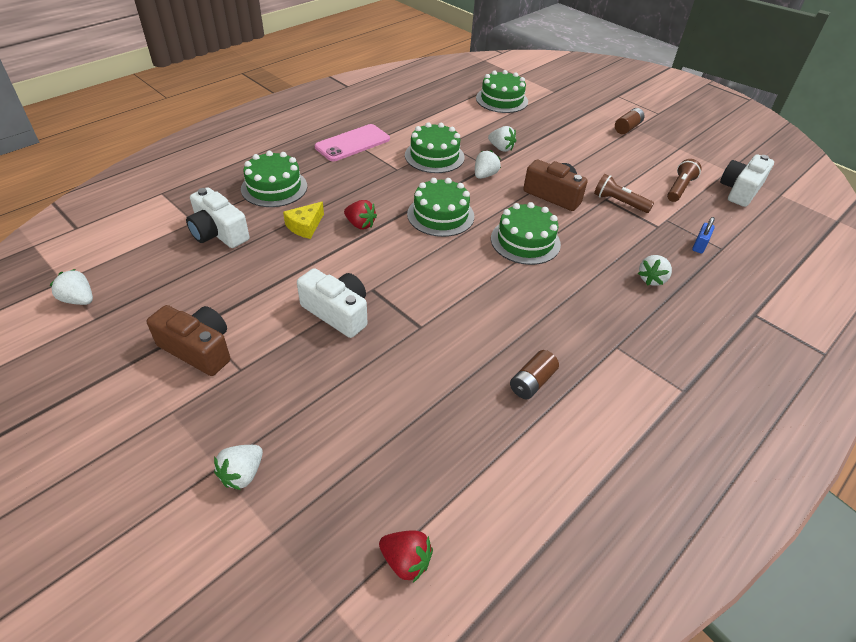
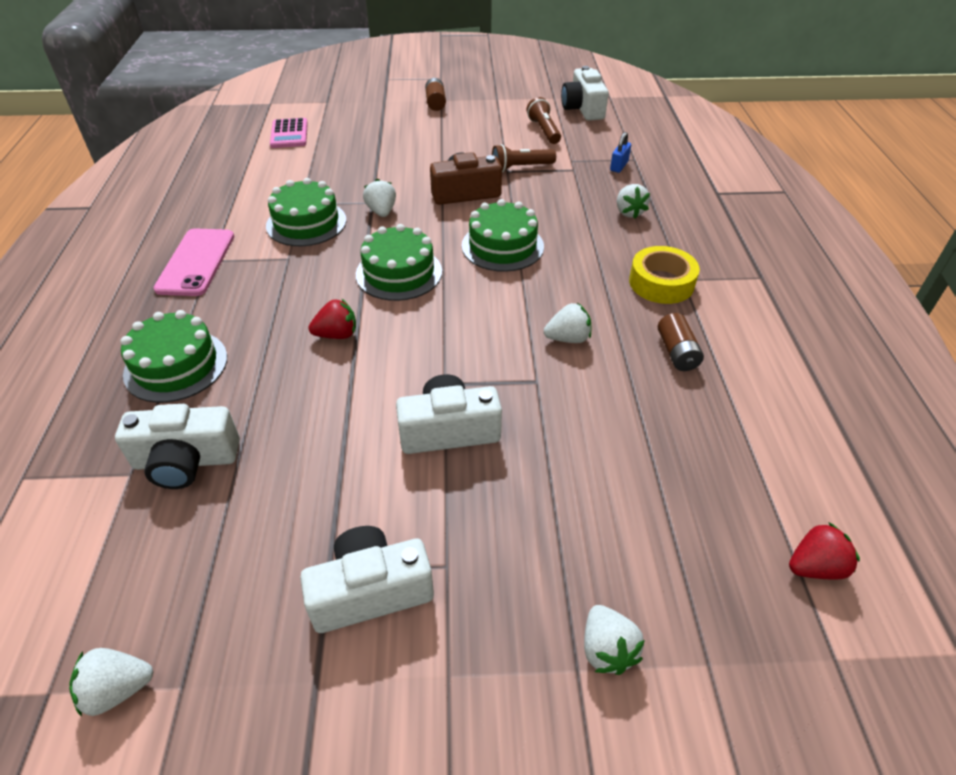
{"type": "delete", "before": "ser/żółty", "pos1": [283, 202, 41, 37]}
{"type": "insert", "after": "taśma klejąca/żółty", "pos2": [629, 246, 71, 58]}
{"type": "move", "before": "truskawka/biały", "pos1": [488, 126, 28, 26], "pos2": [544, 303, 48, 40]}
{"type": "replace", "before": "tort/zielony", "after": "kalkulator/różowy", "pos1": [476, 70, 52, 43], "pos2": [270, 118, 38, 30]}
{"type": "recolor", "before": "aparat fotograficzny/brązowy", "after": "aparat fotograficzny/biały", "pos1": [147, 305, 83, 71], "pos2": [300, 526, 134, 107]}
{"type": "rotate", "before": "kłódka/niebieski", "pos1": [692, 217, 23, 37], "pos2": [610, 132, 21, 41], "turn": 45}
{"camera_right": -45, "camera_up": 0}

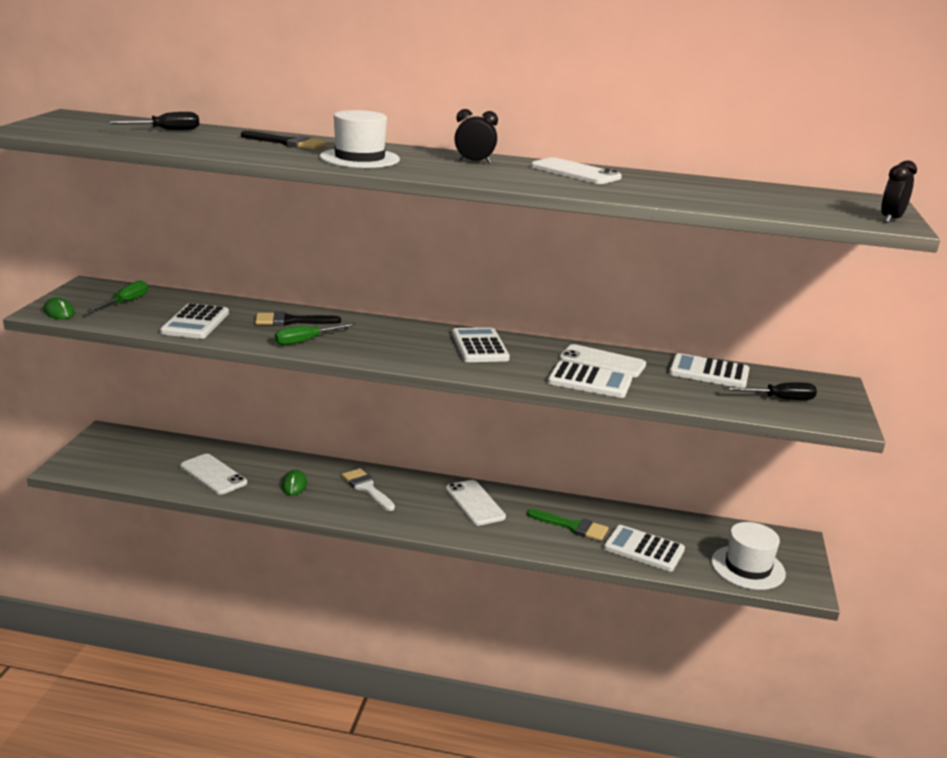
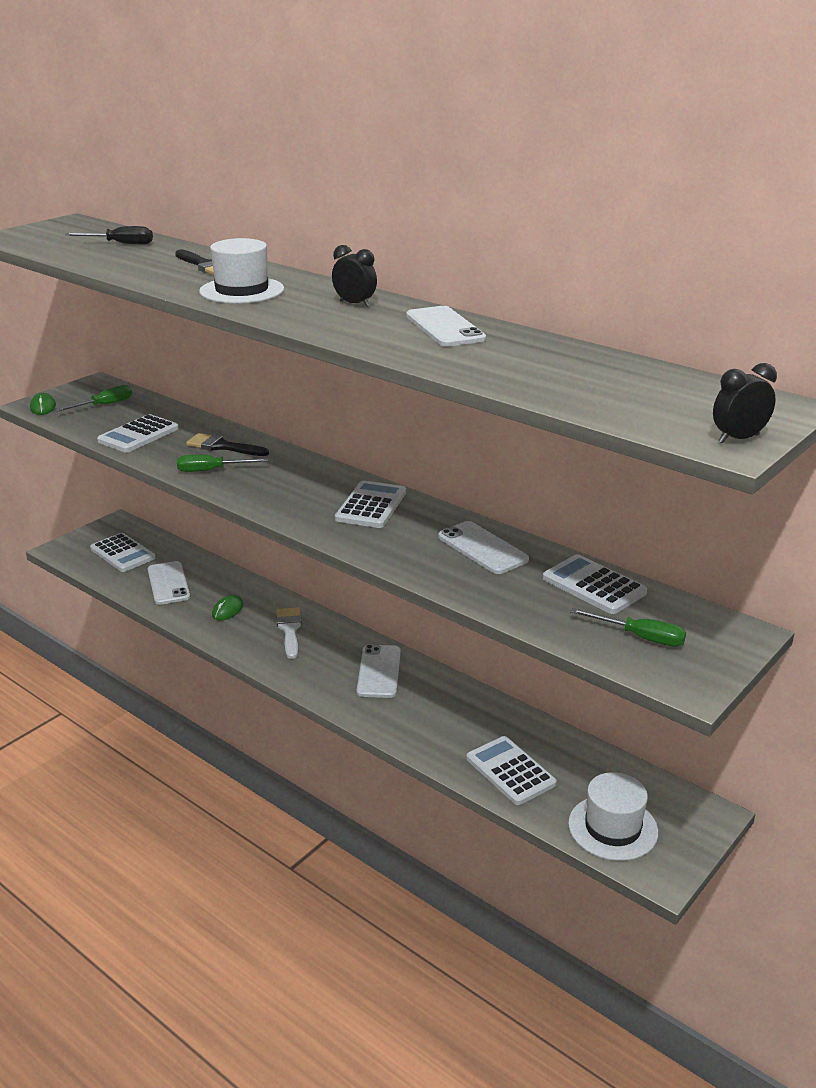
{"type": "delete", "before": "pędzel/zielony", "pos1": [527, 509, 81, 32]}
{"type": "move", "before": "kalkulator/biały", "pos1": [548, 361, 84, 37], "pos2": [90, 533, 65, 39]}
{"type": "recolor", "before": "śrubokręt/czarny", "after": "śrubokręt/zielony", "pos1": [723, 382, 94, 18], "pos2": [570, 608, 116, 39]}
{"camera_right": 30, "camera_up": 5}

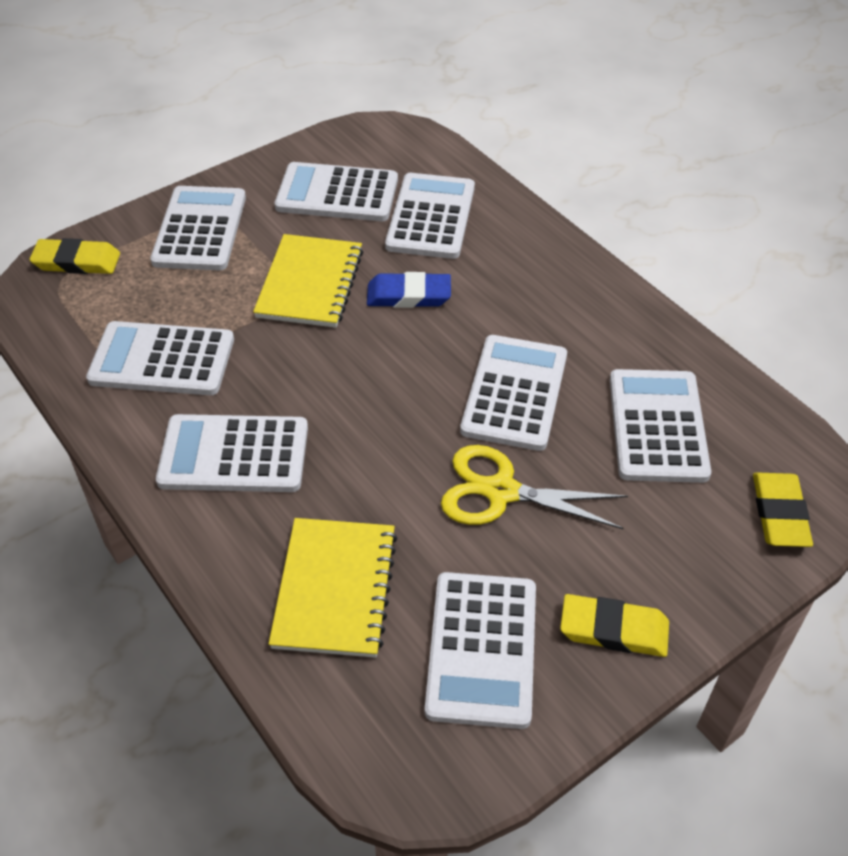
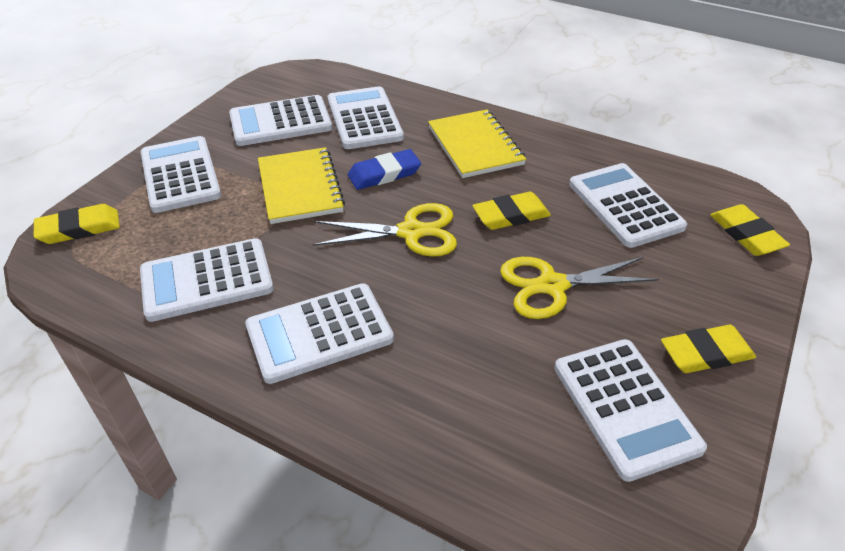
{"type": "insert", "after": "nożyczki/żółty", "pos2": [313, 203, 144, 54]}
{"type": "move", "before": "zeszyt/żółty", "pos1": [269, 518, 129, 140], "pos2": [428, 109, 98, 69]}
{"type": "replace", "before": "kalkulator/biały", "after": "gumka do mazania/żółty", "pos1": [460, 335, 107, 116], "pos2": [472, 192, 79, 38]}
{"camera_right": -25, "camera_up": -5}

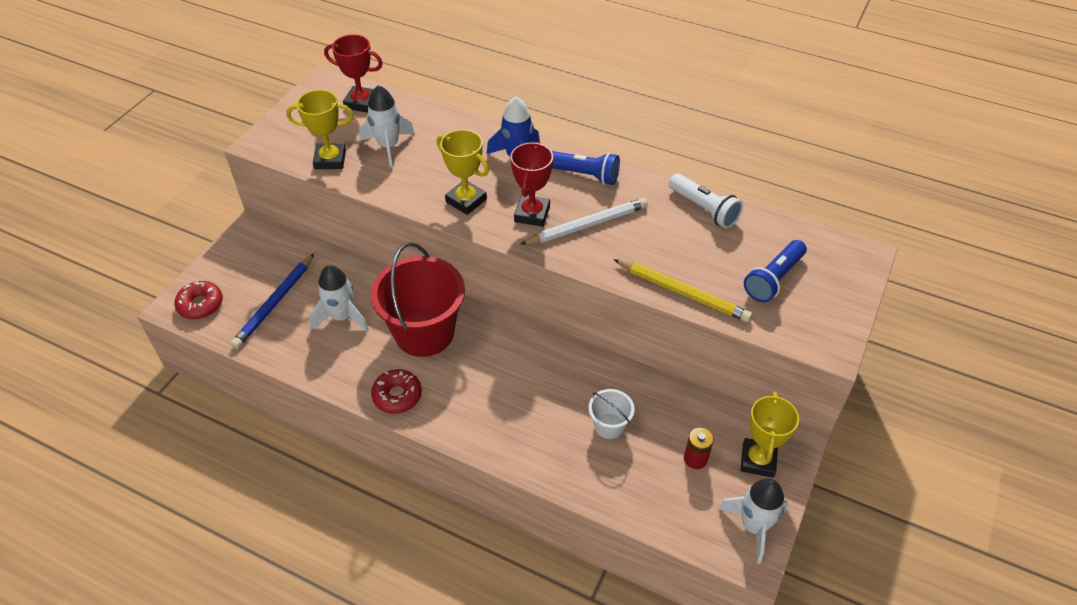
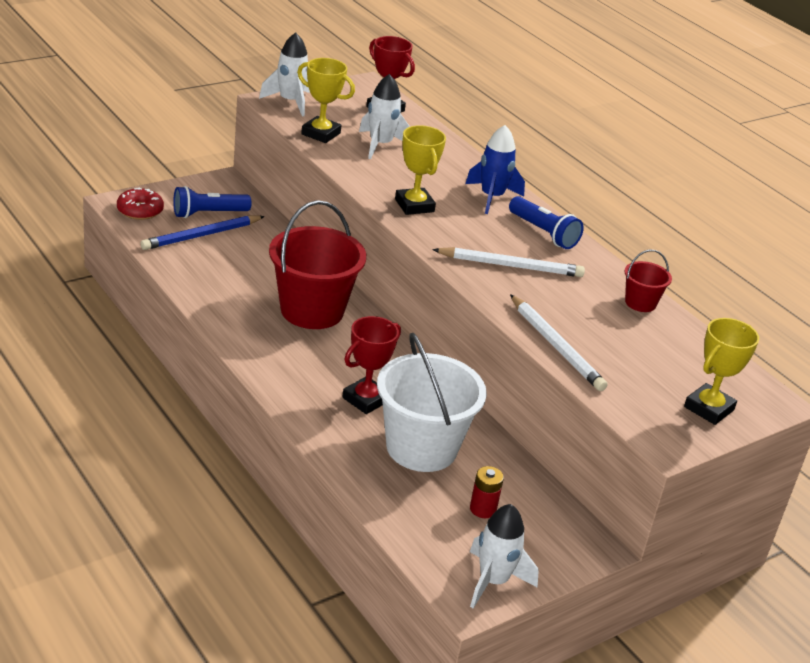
{"type": "delete", "before": "donut/czerwony", "pos1": [371, 369, 51, 45]}
{"type": "move", "before": "rakieta/biały", "pos1": [309, 265, 60, 67], "pos2": [259, 33, 51, 83]}
{"type": "move", "before": "puchar/czerwony", "pos1": [510, 142, 43, 85], "pos2": [342, 316, 59, 98]}
{"type": "move", "before": "puchar/żółty", "pos1": [741, 391, 58, 87], "pos2": [684, 318, 75, 107]}
{"type": "move", "before": "latarka/niebieski", "pos1": [744, 240, 63, 62], "pos2": [173, 186, 78, 32]}
{"type": "replace", "before": "latarka/biały", "after": "wiadro/czerwony", "pos1": [669, 174, 74, 54], "pos2": [625, 250, 47, 62]}
{"type": "recolor", "before": "ołówek/żółty", "after": "ołówek/biały", "pos1": [613, 259, 139, 63], "pos2": [510, 294, 98, 97]}
{"type": "resize", "before": "wiadro/biały", "pos1": [589, 389, 45, 50], "pos2": [377, 333, 110, 139], "scale": 2.15}
{"camera_right": 25, "camera_up": -15}

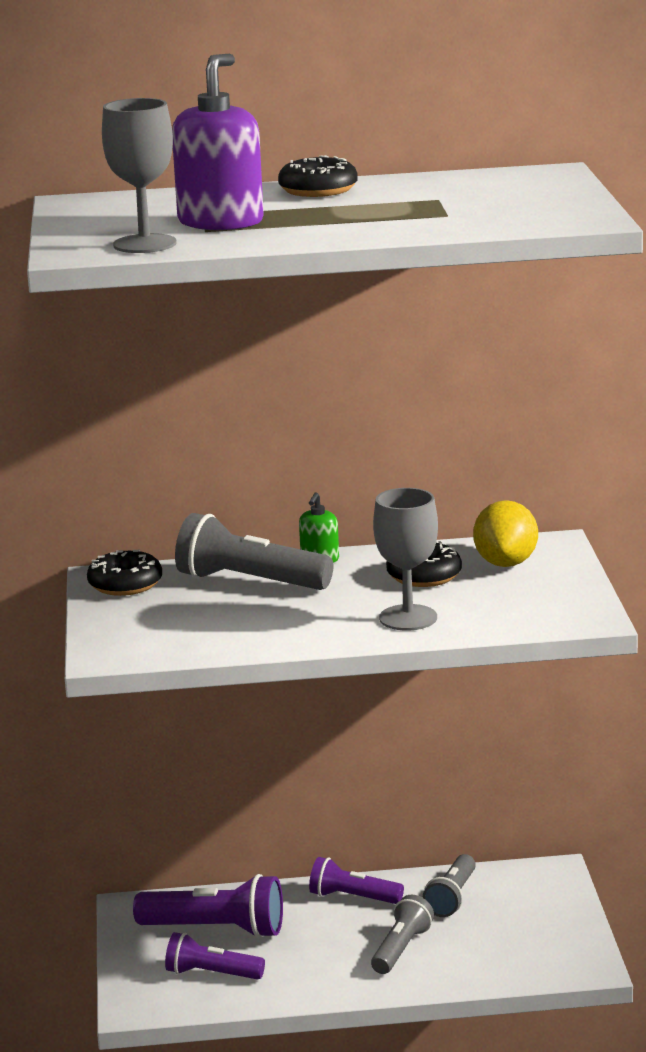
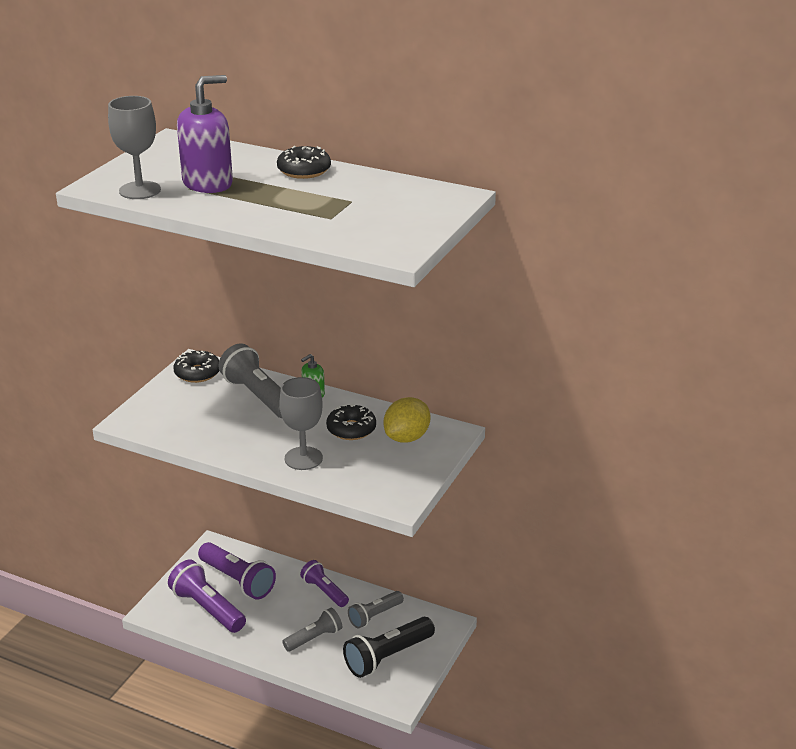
{"type": "insert", "after": "latarka/czarny", "pos2": [343, 617, 92, 61]}
{"type": "resize", "before": "latarka/fioletowy", "pos1": [165, 932, 100, 48], "pos2": [168, 559, 78, 74], "scale": 1.56}
{"camera_right": 30, "camera_up": 10}

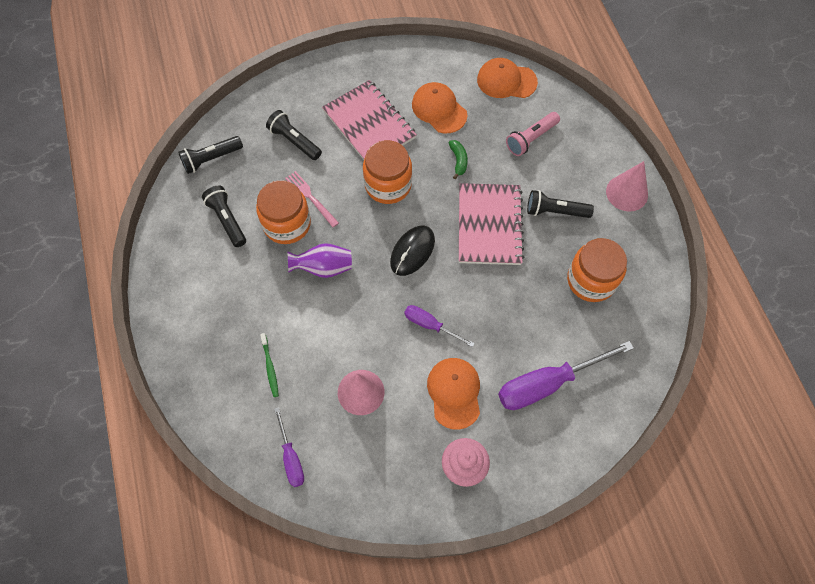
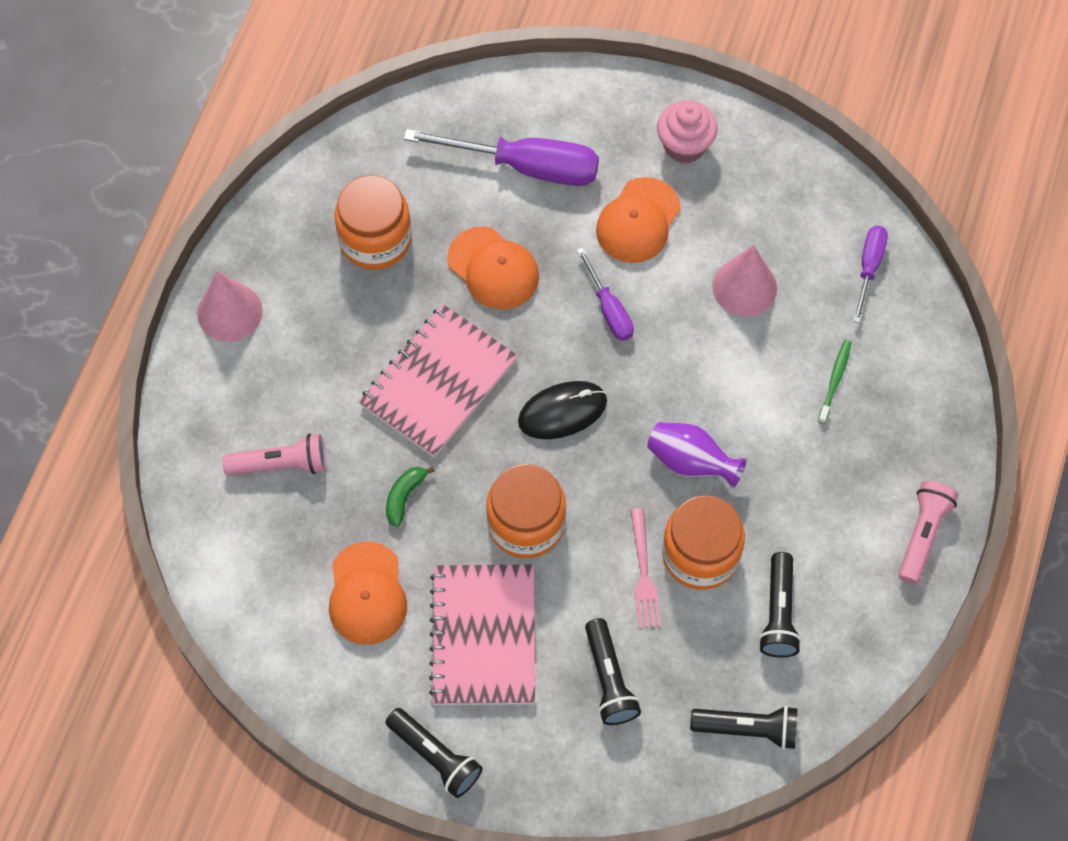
{"type": "insert", "after": "latarka/różowy", "pos2": [899, 481, 60, 103]}
{"type": "move", "before": "czapka/pomarańczowy", "pos1": [477, 58, 61, 40], "pos2": [447, 226, 92, 84]}
{"type": "move", "before": "latarka/czarny", "pos1": [527, 190, 67, 28], "pos2": [386, 708, 96, 90]}
{"camera_right": -145, "camera_up": 0}

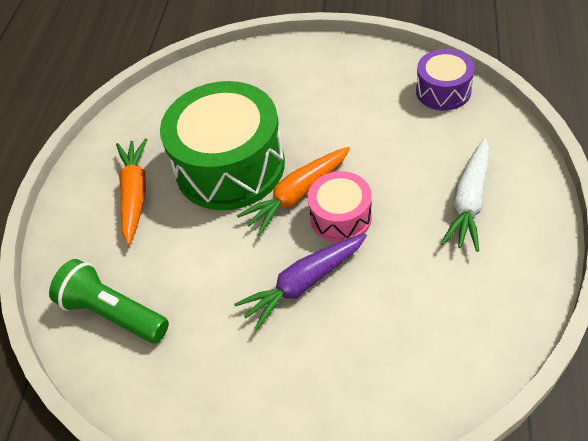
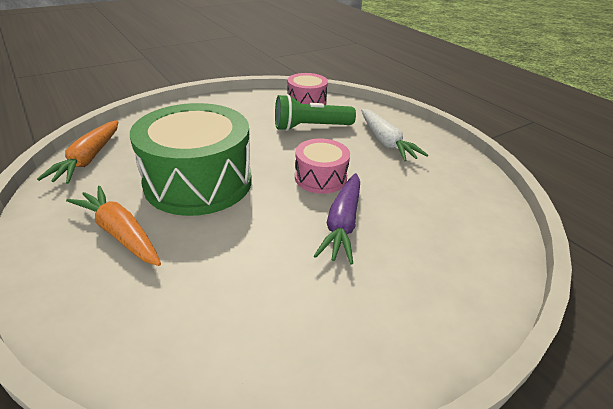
{"type": "move", "before": "latarka/zielony", "pos1": [49, 259, 120, 84], "pos2": [275, 94, 81, 37]}
{"type": "move", "before": "marchewka/pomarańczowy", "pos1": [237, 147, 113, 89], "pos2": [37, 120, 82, 64]}
{"type": "recolor", "before": "bęben/fioletowy", "after": "bęben/różowy", "pos1": [416, 49, 59, 62], "pos2": [287, 73, 41, 32]}
{"camera_right": -50, "camera_up": -15}

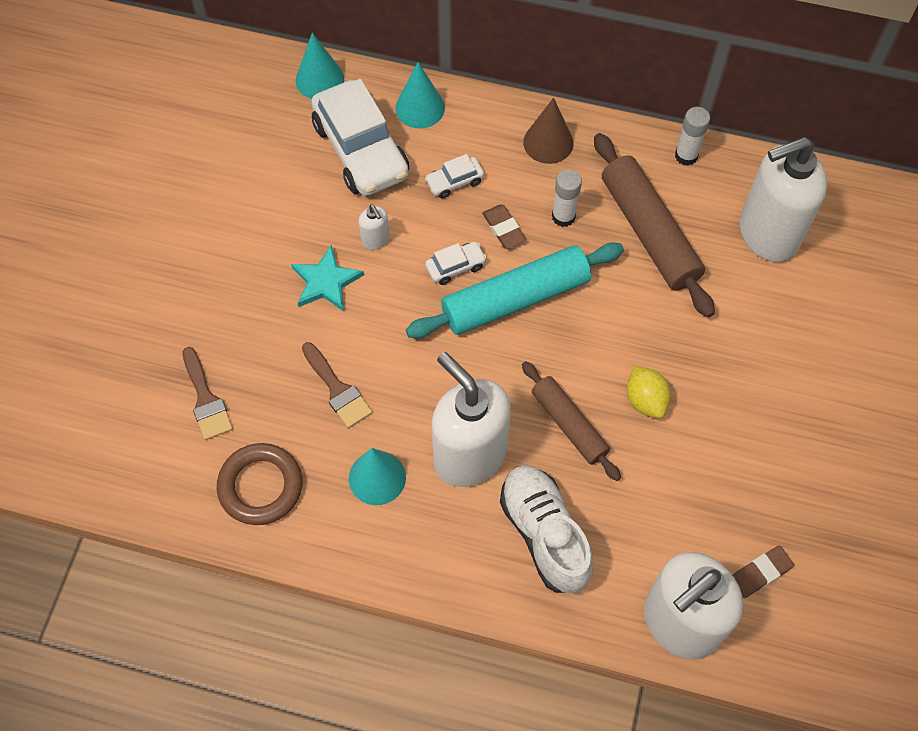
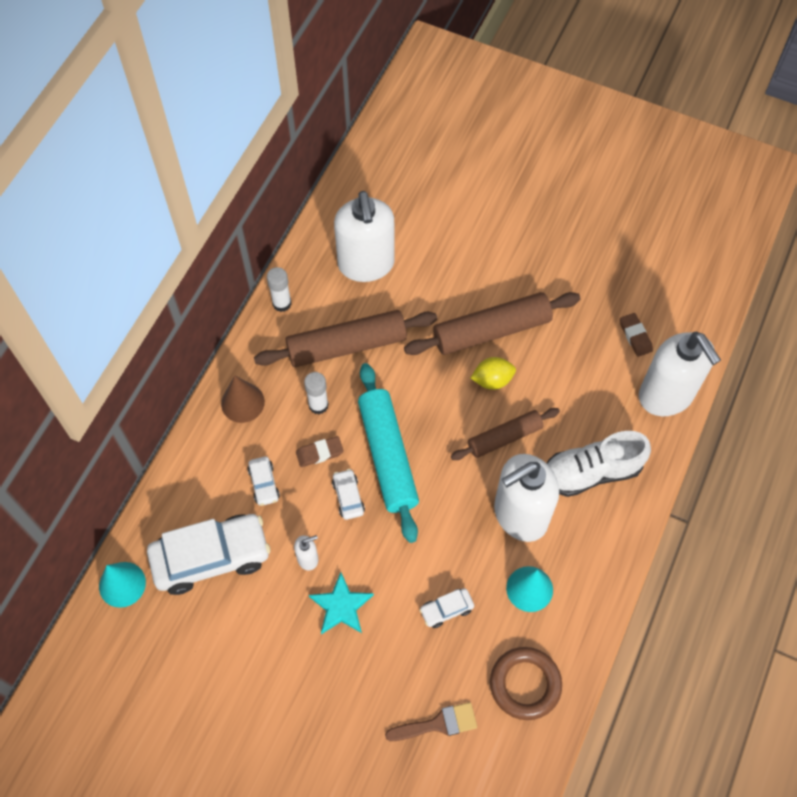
{"type": "delete", "before": "stożek/turkusowy", "pos1": [395, 62, 50, 66]}
{"type": "insert", "after": "wałek do ciasta/brązowy", "pos2": [404, 292, 176, 63]}
{"type": "replace", "before": "pędzel/brązowy", "after": "samochód/biały", "pos1": [302, 342, 70, 86], "pos2": [419, 588, 55, 40]}
{"camera_right": -80, "camera_up": 0}

